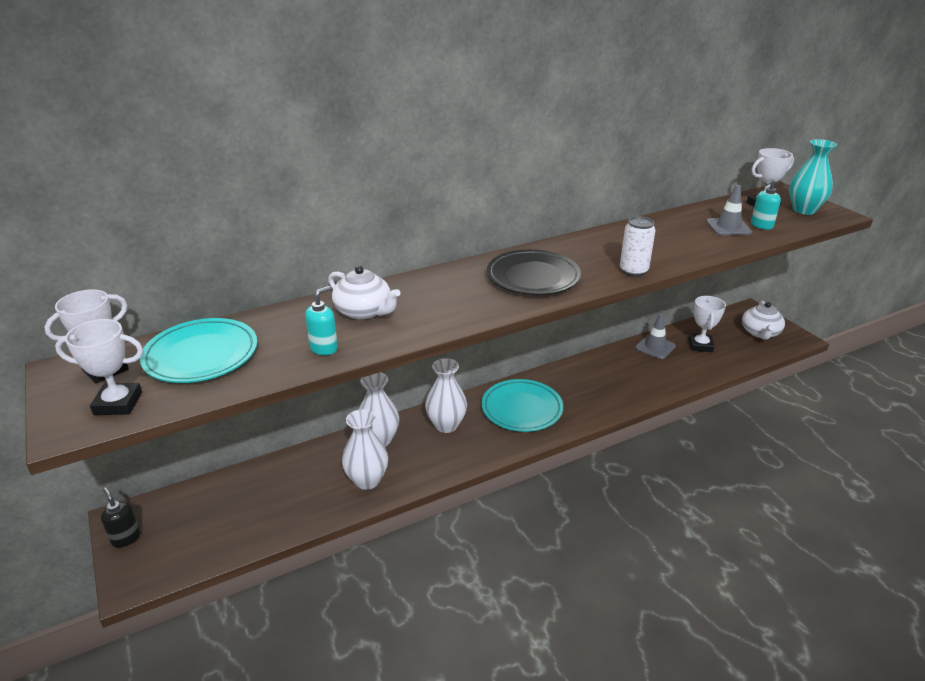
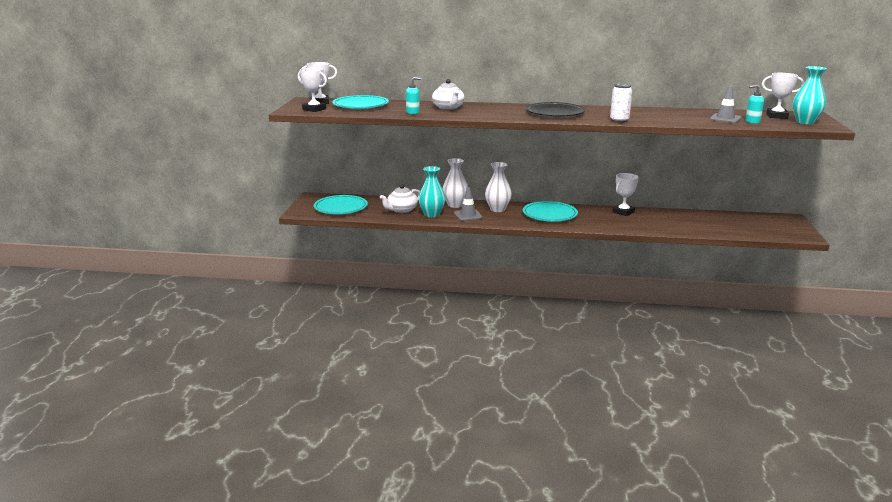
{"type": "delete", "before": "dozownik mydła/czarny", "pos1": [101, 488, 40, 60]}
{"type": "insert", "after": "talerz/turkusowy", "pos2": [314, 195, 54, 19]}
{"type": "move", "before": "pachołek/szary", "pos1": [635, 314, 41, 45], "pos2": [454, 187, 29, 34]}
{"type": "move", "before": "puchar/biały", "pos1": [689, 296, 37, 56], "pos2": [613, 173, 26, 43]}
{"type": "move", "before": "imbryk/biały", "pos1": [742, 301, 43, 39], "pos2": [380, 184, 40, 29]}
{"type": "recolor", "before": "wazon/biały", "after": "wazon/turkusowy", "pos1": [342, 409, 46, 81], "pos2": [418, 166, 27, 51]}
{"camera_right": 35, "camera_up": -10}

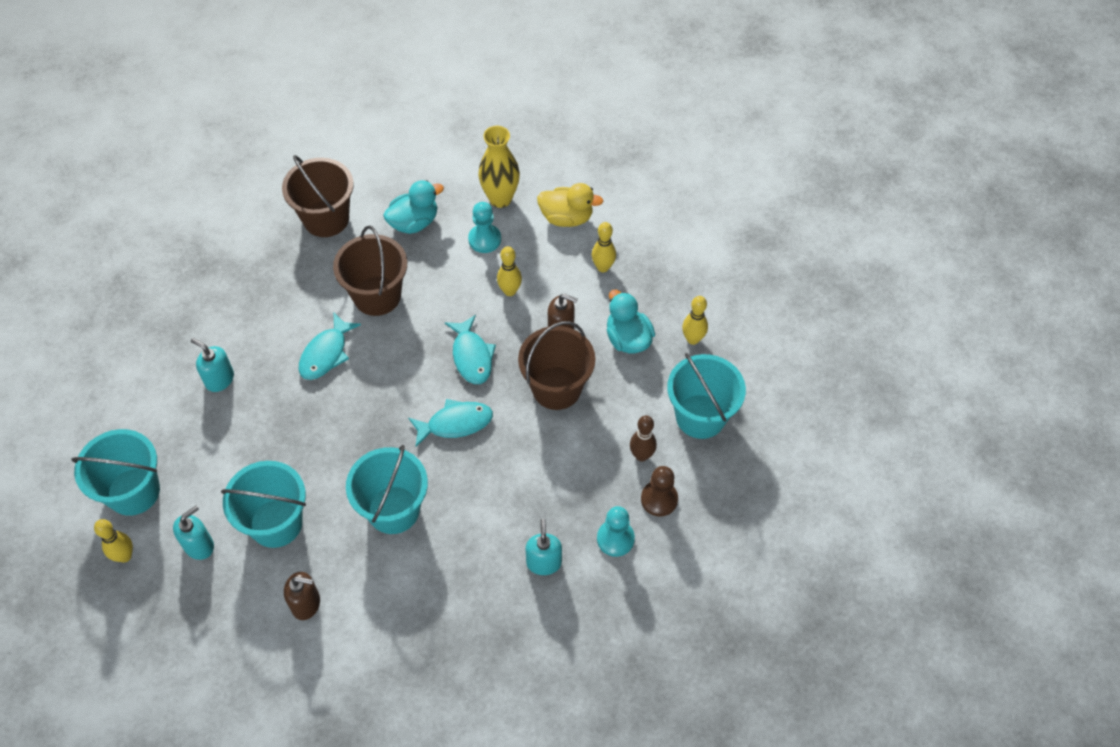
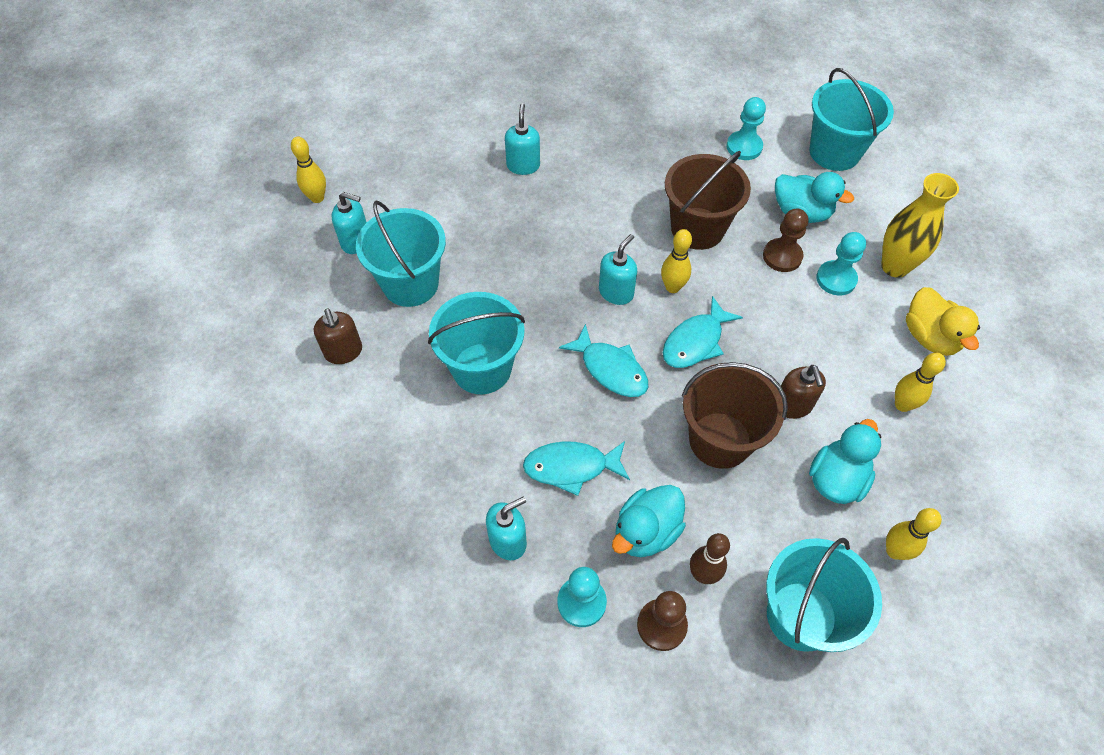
{"type": "insert", "after": "dozownik mydła/turkusowy", "pos2": [599, 234, 38, 71]}
{"type": "insert", "after": "kaczka/turkusowy", "pos2": [612, 485, 74, 72]}
{"type": "insert", "after": "pionek/brązowy", "pos2": [763, 209, 45, 63]}
{"type": "move", "before": "wiadro/turkusowy", "pos1": [71, 429, 89, 87], "pos2": [809, 68, 85, 103]}
{"type": "move", "before": "ryba/turkusowy", "pos1": [299, 312, 62, 68], "pos2": [523, 441, 107, 55]}
{"type": "move", "before": "kręgiel/żółty", "pos1": [497, 246, 25, 50], "pos2": [661, 229, 31, 64]}
{"type": "replace", "before": "wiadro/brązowy", "after": "pionek/turkusowy", "pos1": [282, 155, 72, 82], "pos2": [726, 97, 40, 63]}
{"camera_right": 60, "camera_up": 0}

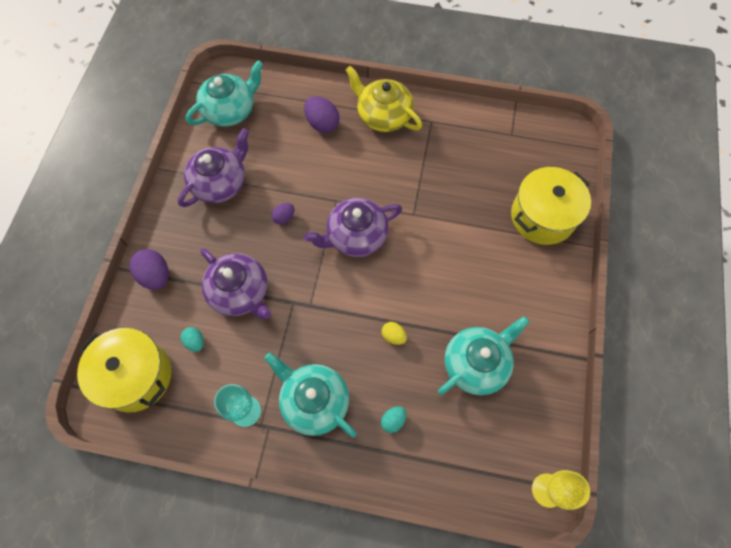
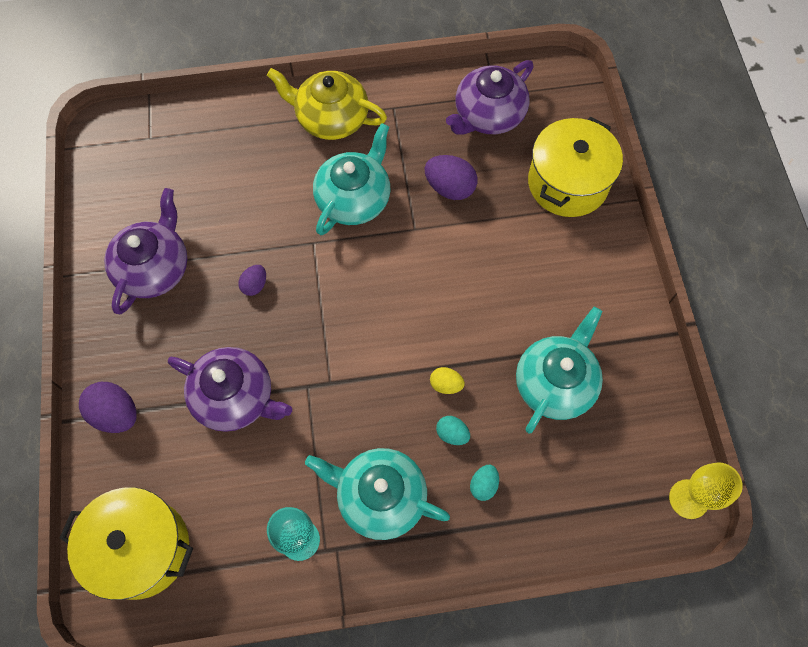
{"type": "move", "before": "jajko/turkusowy", "pos1": [181, 327, 23, 25], "pos2": [436, 416, 34, 29]}
{"type": "move", "before": "imbryk/turkusowy", "pos1": [186, 60, 78, 67], "pos2": [313, 123, 77, 112]}
{"type": "move", "before": "jajko/fioletowy", "pos1": [304, 96, 36, 37], "pos2": [424, 155, 53, 45]}
{"type": "move", "before": "imbryk/fioletowy", "pos1": [304, 198, 98, 59], "pos2": [446, 60, 87, 75]}
{"camera_right": -20, "camera_up": 0}

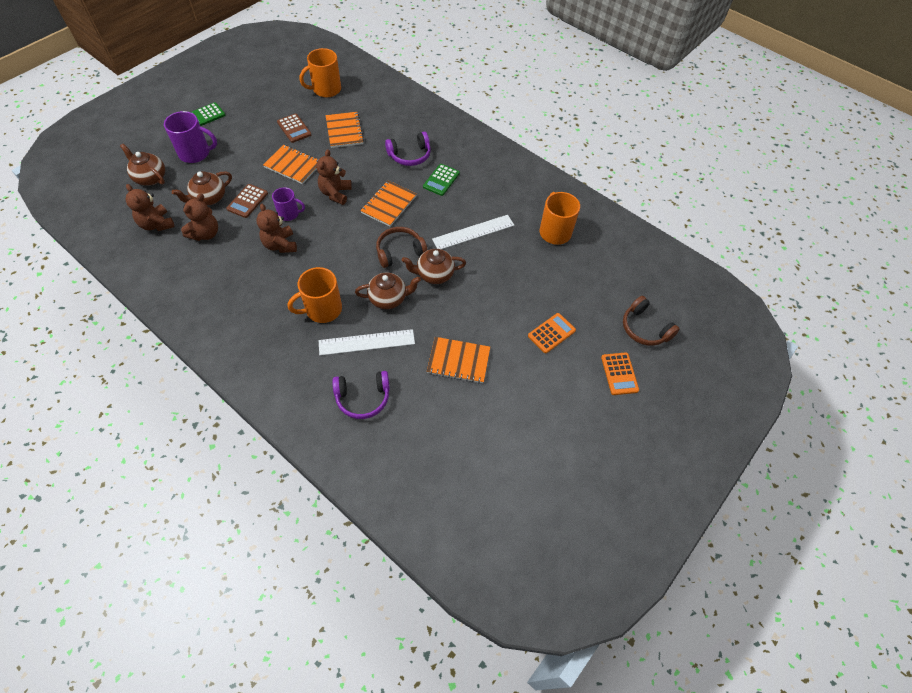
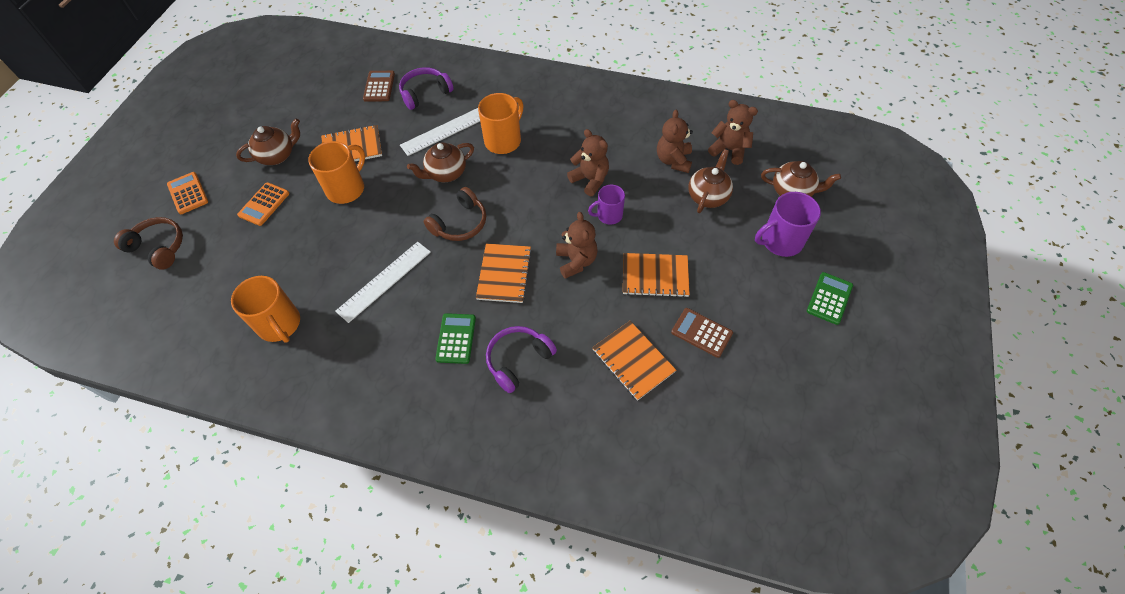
{"type": "move", "before": "kalkulator/brązowy", "pos1": [226, 184, 42, 34], "pos2": [363, 71, 32, 31]}
{"type": "move", "before": "kubek/pomarańczowy", "pos1": [300, 48, 41, 49], "pos2": [308, 141, 57, 63]}
{"type": "move", "before": "imbryk/brązowy", "pos1": [402, 249, 64, 35], "pos2": [236, 119, 64, 46]}
{"camera_right": 160, "camera_up": 0}

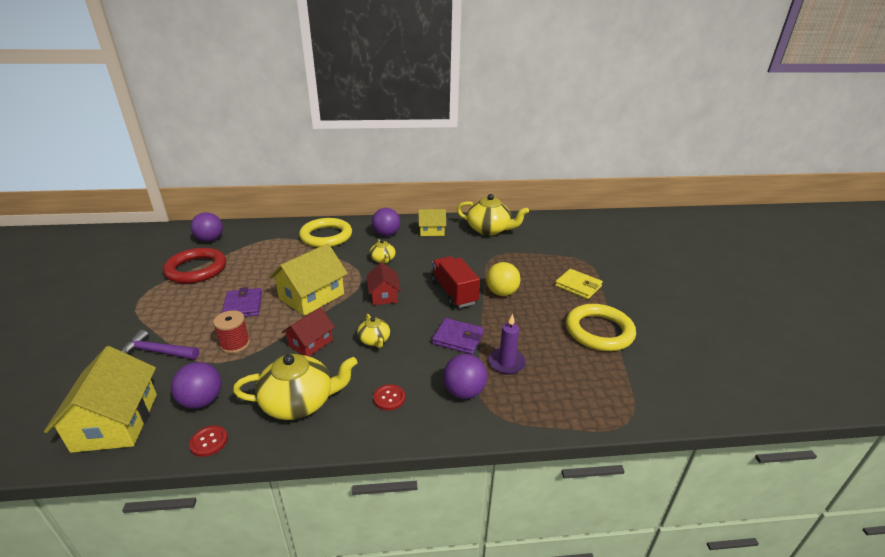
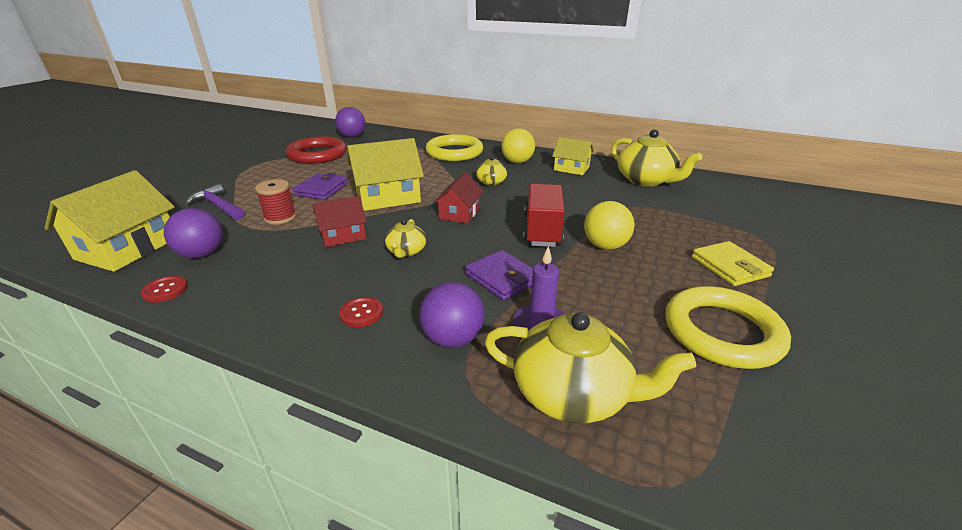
{"type": "move", "before": "imbryk/żółty", "pos1": [233, 354, 125, 66], "pos2": [485, 312, 211, 111]}
{"type": "recolor", "before": "piłka/fioletowy", "after": "piłka/żółty", "pos1": [372, 208, 28, 28], "pos2": [501, 129, 34, 34]}
{"camera_right": 30, "camera_up": 0}

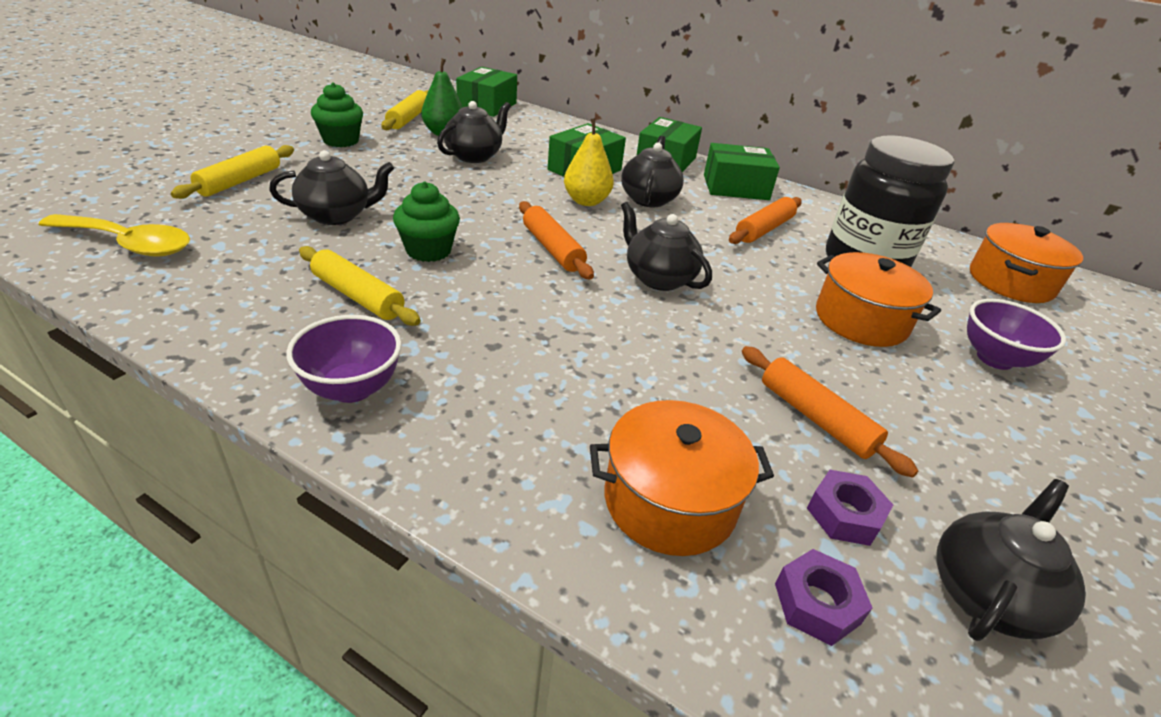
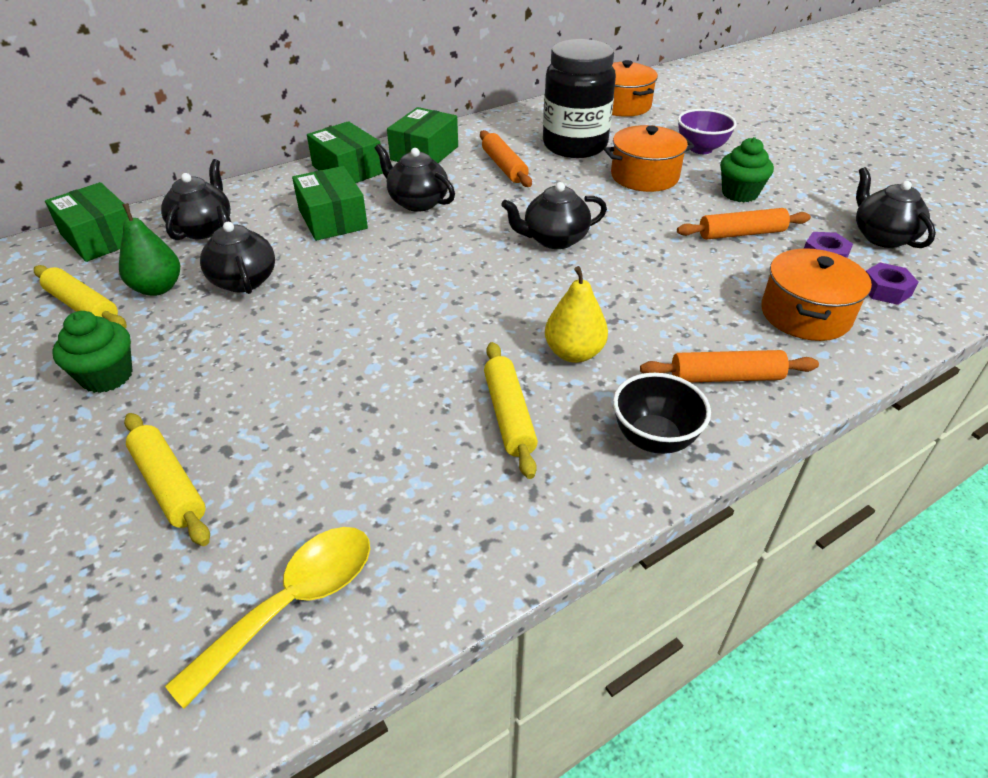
{"type": "move", "before": "imbryk/czarny", "pos1": [269, 150, 125, 75], "pos2": [161, 159, 70, 81]}
{"type": "move", "before": "muffinka/zielony", "pos1": [393, 182, 67, 80], "pos2": [720, 137, 54, 65]}
{"type": "move", "before": "wałek do ciasta/pomarańczowy", "pos1": [519, 201, 75, 79], "pos2": [640, 350, 179, 32]}
{"type": "move", "before": "gruszka/żółty", "pos1": [564, 118, 50, 88], "pos2": [545, 266, 63, 97]}
{"type": "recolor", "before": "miska/fioletowy", "after": "miska/czarny", "pos1": [286, 315, 116, 88], "pos2": [613, 373, 98, 81]}
{"type": "rotate", "before": "wałek do ciasta/żółty", "pos1": [299, 246, 122, 80], "pos2": [484, 342, 54, 137], "turn": -75}
{"camera_right": -60, "camera_up": 5}

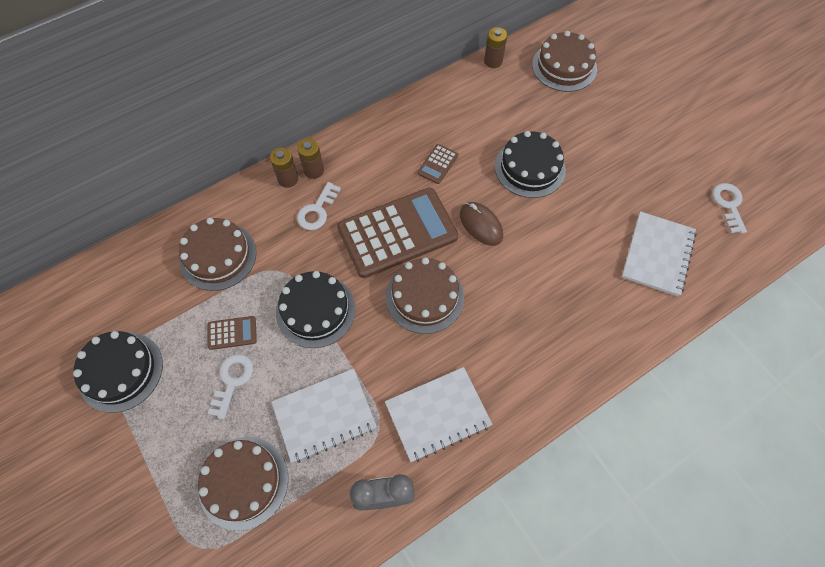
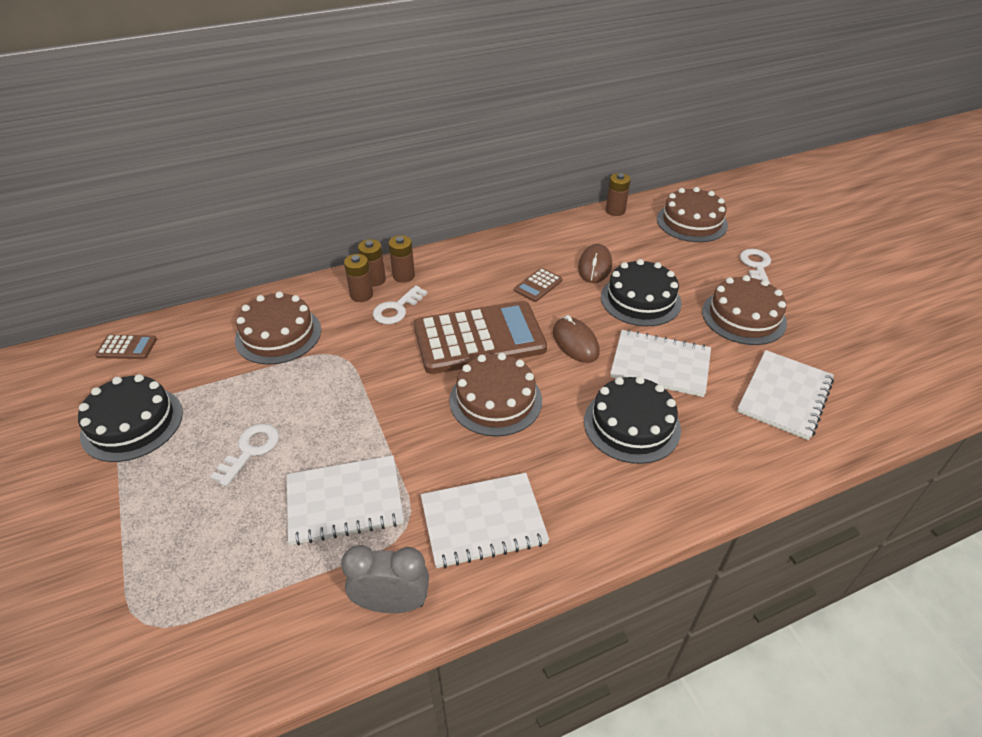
{"type": "insert", "after": "bateria/brązowy", "pos2": [344, 254, 29, 48]}
{"type": "insert", "after": "myszka/brązowy", "pos2": [578, 244, 34, 39]}
{"type": "insert", "after": "zeszyt/biały", "pos2": [610, 330, 101, 67]}
{"type": "move", "before": "tort/brązowy", "pos1": [198, 437, 90, 94], "pos2": [702, 275, 85, 70]}
{"type": "move", "before": "kalkulator/brązowy", "pos1": [208, 316, 49, 34], "pos2": [95, 335, 62, 24]}
{"type": "move", "before": "tort/czarny", "pos1": [276, 271, 79, 77], "pos2": [584, 376, 97, 88]}
{"type": "move", "before": "klucz/biały", "pos1": [712, 183, 35, 50], "pos2": [740, 249, 31, 35]}
{"camera_right": 10, "camera_up": -20}

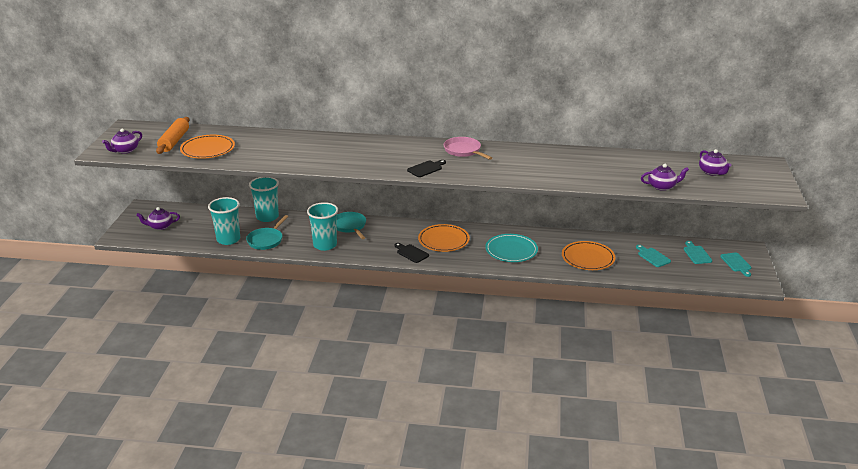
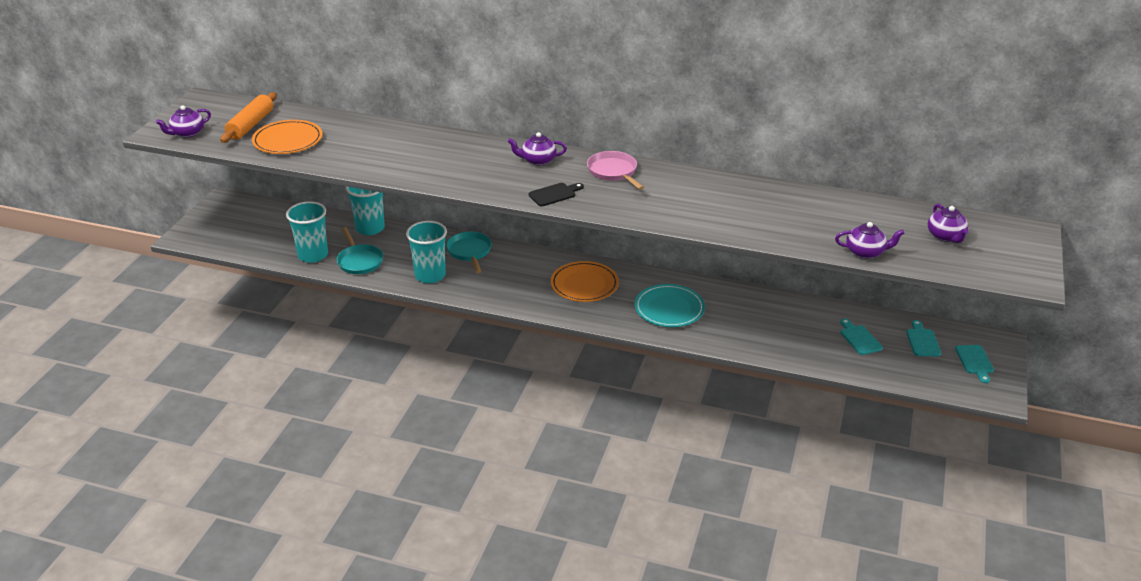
{"type": "delete", "before": "deska do krojenia/czarny", "pos1": [394, 243, 35, 20]}
{"type": "delete", "before": "talerz/pomarańczowy", "pos1": [562, 241, 53, 29]}
{"type": "move", "before": "imbryk/fioletowy", "pos1": [136, 207, 44, 23], "pos2": [508, 132, 59, 33]}
{"type": "rotate", "before": "patelnia/turkusowy", "pos1": [246, 215, 42, 35], "pos2": [337, 227, 46, 47], "turn": -60}
{"camera_right": 10, "camera_up": 5}

